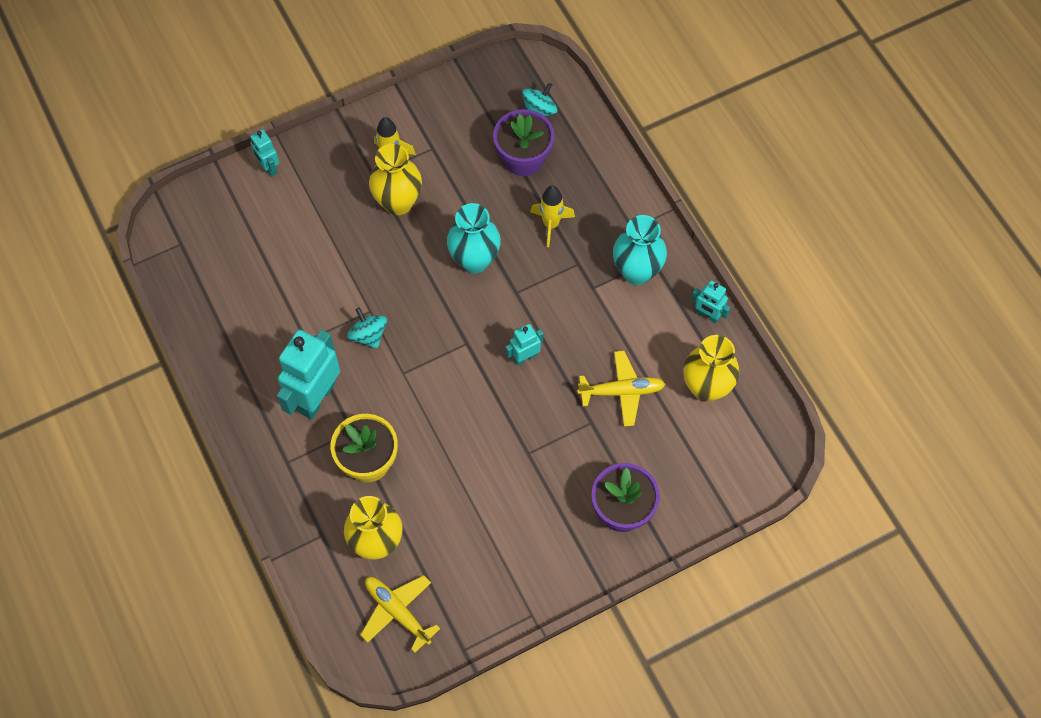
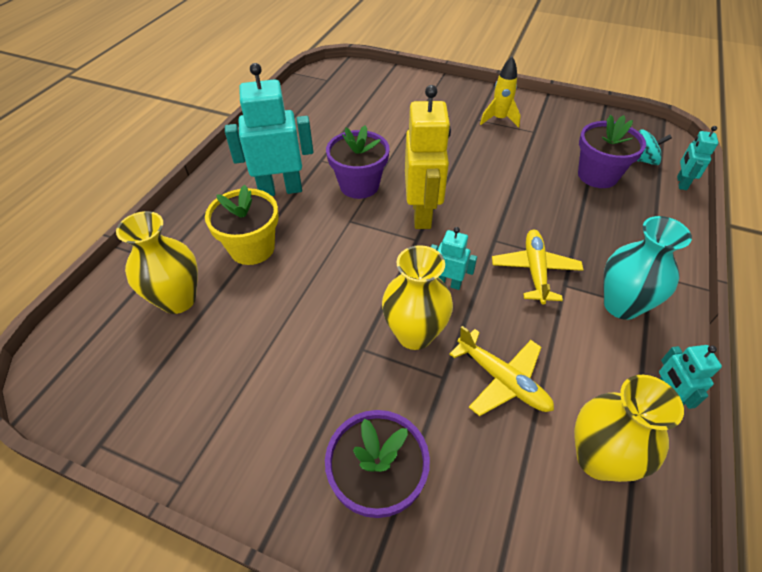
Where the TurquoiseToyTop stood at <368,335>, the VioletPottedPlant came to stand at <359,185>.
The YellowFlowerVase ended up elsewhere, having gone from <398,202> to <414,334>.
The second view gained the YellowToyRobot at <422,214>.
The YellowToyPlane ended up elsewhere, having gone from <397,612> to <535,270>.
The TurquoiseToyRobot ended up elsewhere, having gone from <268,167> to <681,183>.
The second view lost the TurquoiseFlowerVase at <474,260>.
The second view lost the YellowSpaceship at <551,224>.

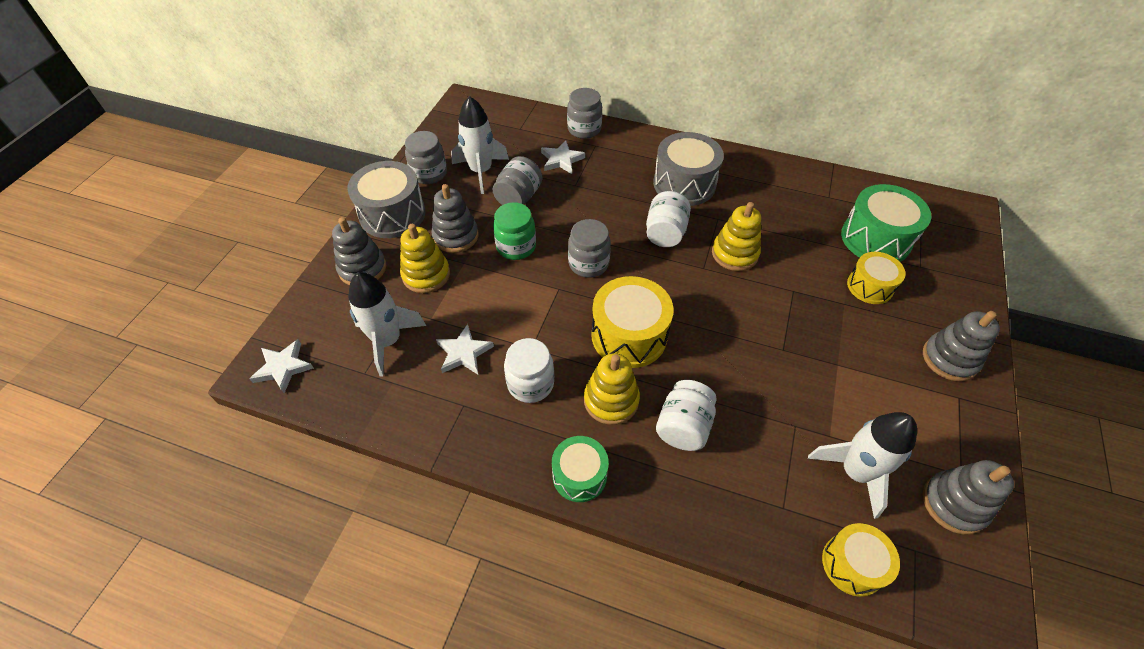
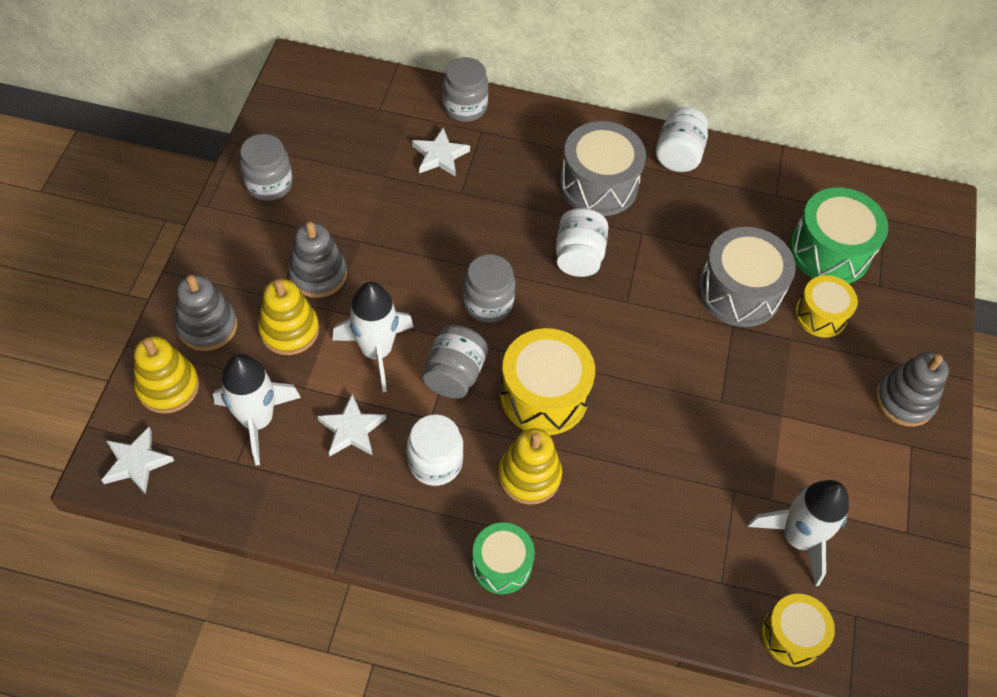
The YellowRingStacker ended up elsewhere, having gone from <734,254> to <168,387>.
The SnowWhiteSpaceship ended up elsewhere, having gone from <481,171> to <376,351>.
The GrayJamJar ended up elsewhere, having gone from <518,197> to <454,374>.
The SnowWhiteJamJar ended up elsewhere, having gone from <683,427> to <678,155>.
The GrayDrum ended up elsewhere, having gone from <392,214> to <739,291>.
The second view lost the EmeraldJamJar at <516,247>.
The second view lost the GrayRingStacker at <954,504>.

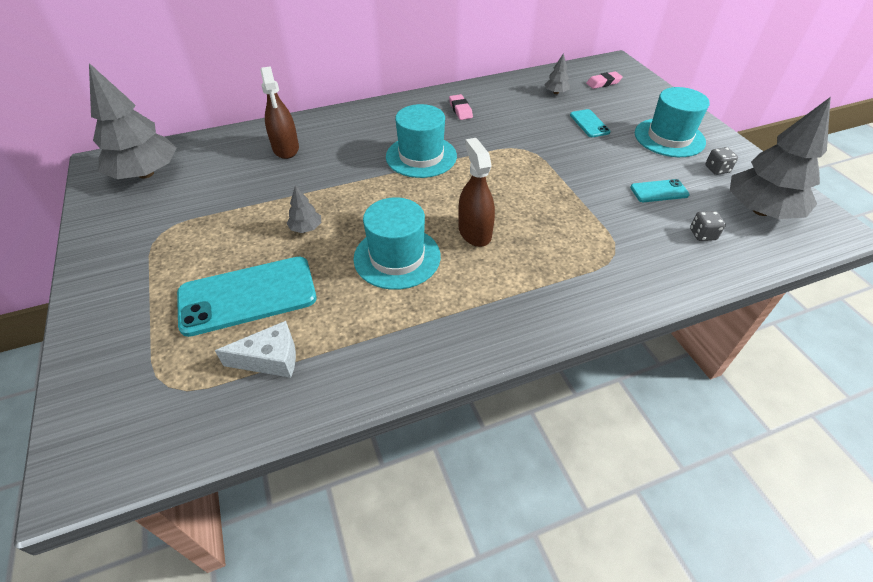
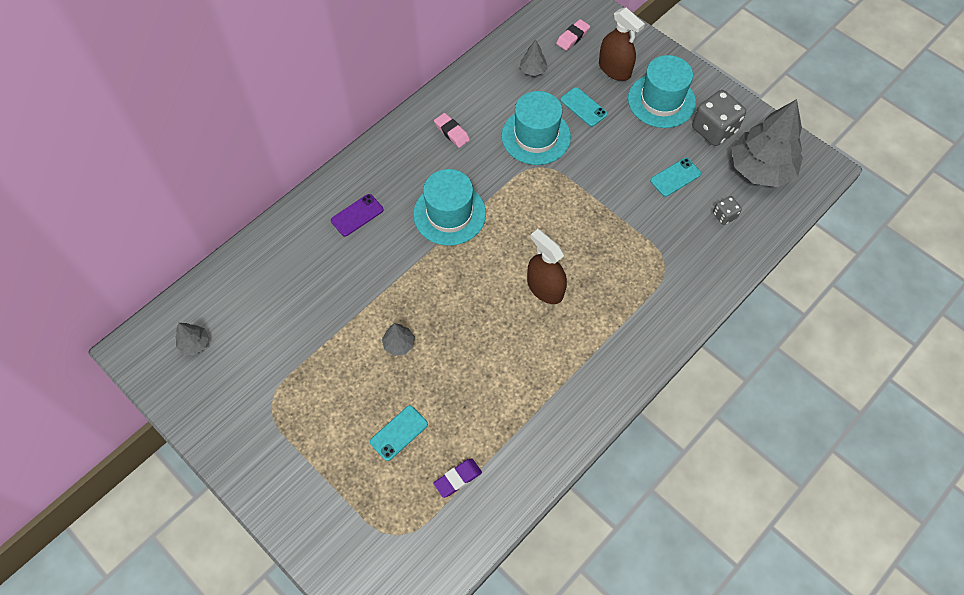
The size of the GrayFirTree at <146,173> changed by a factor of 0.43.
The second view gained the VioletSmartphone at <357,215>.
The size of the TurquoiseSmartphone at <248,296> changed by a factor of 0.49.
Where the SnowWhitePieceOfCheese stood at <270,359>, the VioletPencilEraser came to stand at <458,479>.
The TurquoiseTopHat ended up elsewhere, having gone from <397,257> to <536,136>.
The RussetSprayCleaner ended up elsewhere, having gone from <286,148> to <614,69>.
The size of the GrayDice at <717,169> changed by a factor of 1.96.

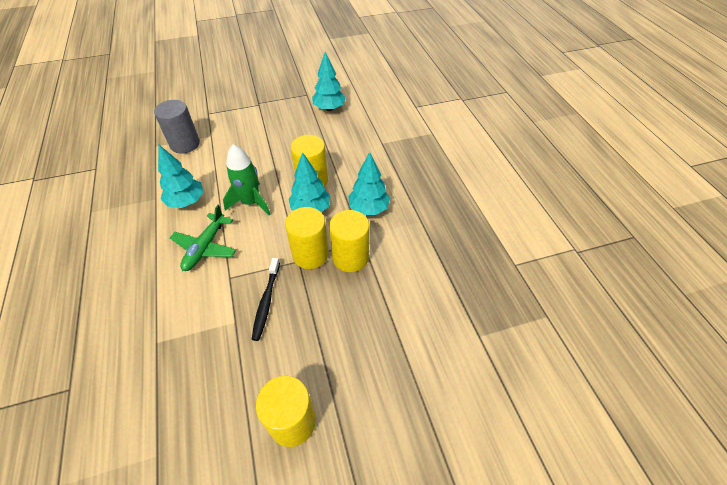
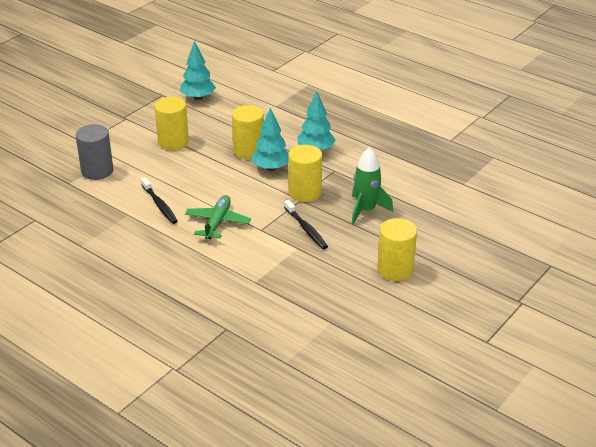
Where the TurquoiseFirTree stood at <186,202>, the BlackToothbrush came to stand at <159,205>.
The YellowCylinder ended up elsewhere, having gone from <350,257> to <173,142>.
The EmeraldToyPlane at <205,247> ended up facing another way, 150 degrees counterclockwise from before.
The EmeraldSpaceship ended up elsewhere, having gone from <251,202> to <366,210>.

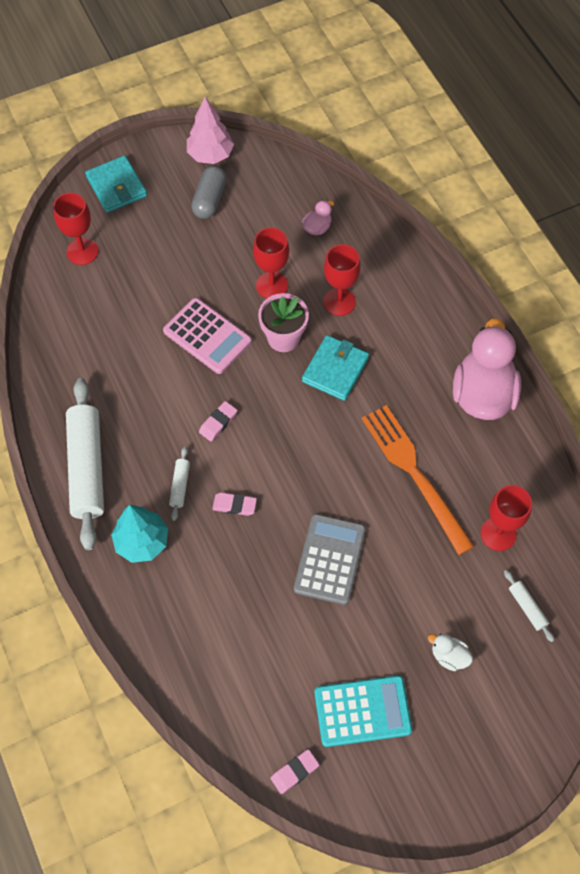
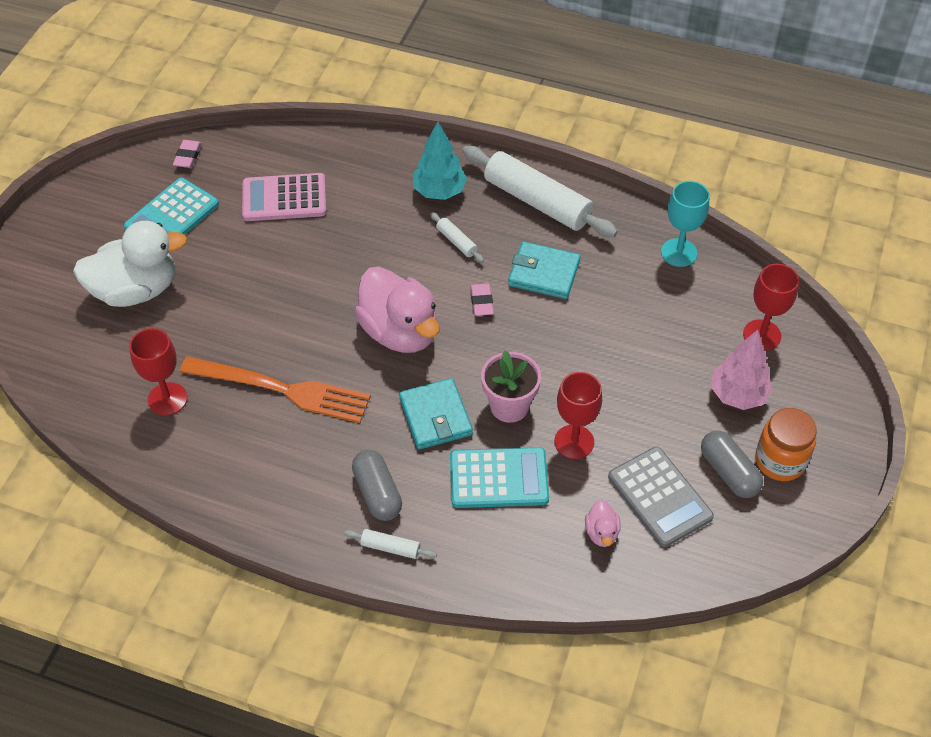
The size of the SnowWhiteToyDuck at <449,656> changed by a factor of 2.33.
The RosyCalculator ended up elsewhere, having gone from <207,336> to <284,198>.
The SnowWhiteRollingPin ended up elsewhere, having gone from <527,607> to <390,547>.
The second view gained the GrayPill at <377,493>.
The RosyToyDuck ended up elsewhere, having gone from <482,394> to <400,332>.
Where the RedWineGlass stood at <339,302>, the TurquoiseCalculator came to stand at <498,478>.
The TurquoiseWallet ended up elsewhere, having gone from <116,187> to <544,273>.
The GrayCalculator ended up elsewhere, having gone from <329,559> to <660,497>.
The second view gained the TurquoiseWineGlass at <679,253>.
The RosyFirTree ended up elsewhere, having gone from <210,155> to <738,395>.
The second view gained the OrangeJamJar at <780,461>.
The second view lost the RosyPencilEraser at <234,505>.

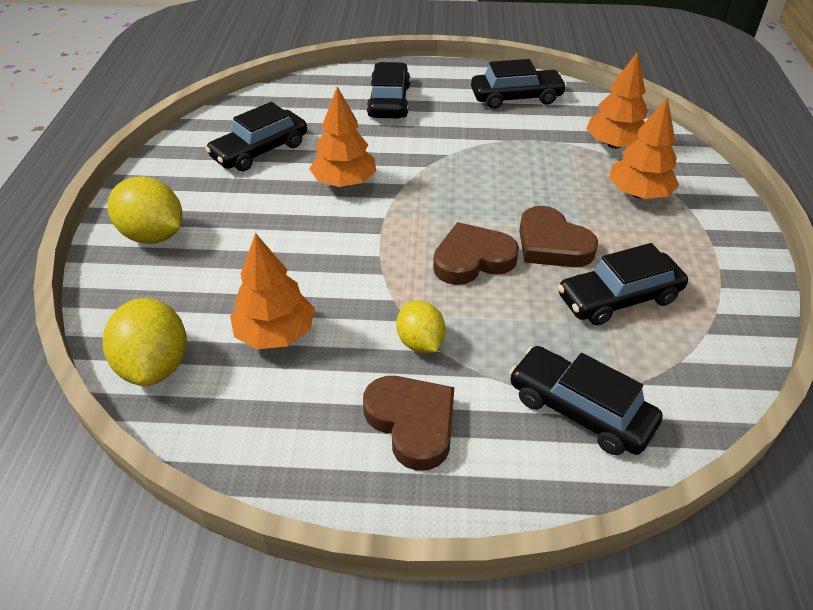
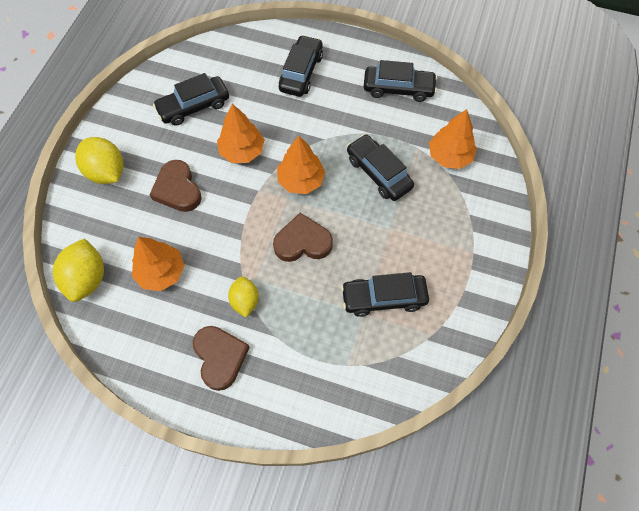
The RussetLoveHeart ended up elsewhere, having gone from <552,244> to <177,189>.
The OrangeFirTree ended up elsewhere, having gone from <638,194> to <301,180>.
The BlackToyCar ended up elsewhere, having gone from <580,410> to <378,173>.

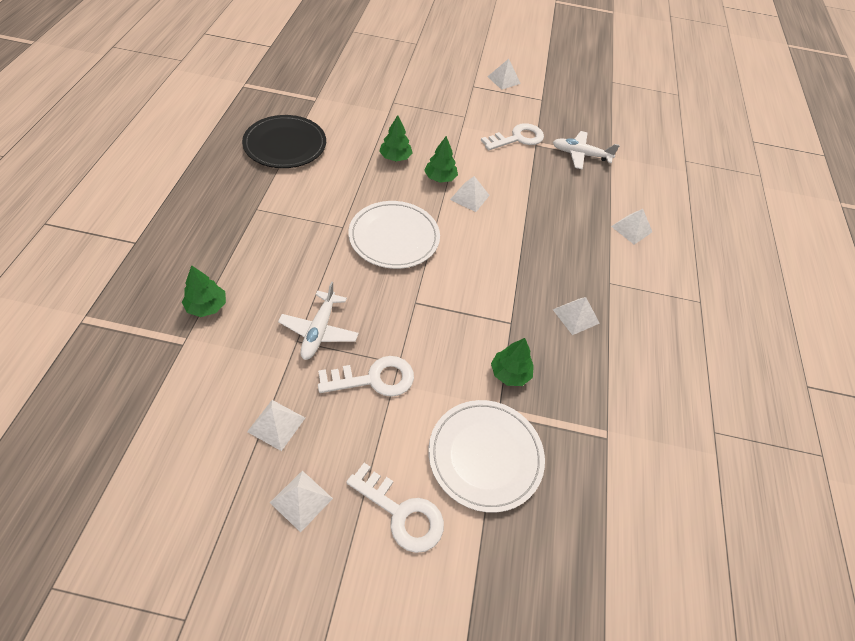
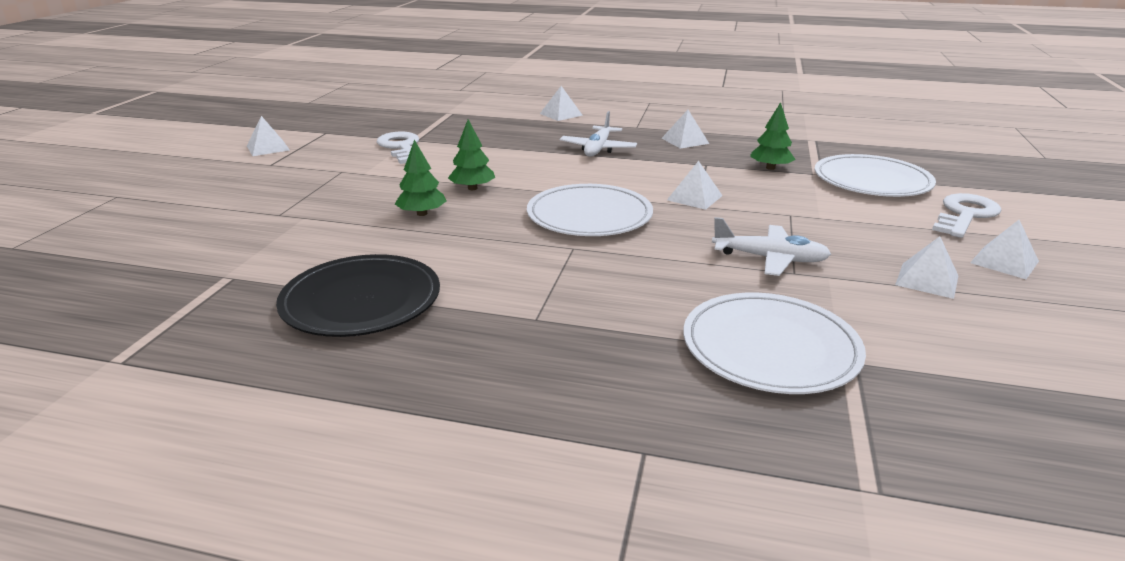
The SnowWhiteToyPlane ended up elsewhere, having gone from <580,155> to <598,149>.
The SnowWhiteSolidPyramid ended up elsewhere, having gone from <469,197> to <694,197>.
Where the EmeraldFirTree stood at <206,306>, the SnowWhiteDinnerPlate came to stand at <770,347>.
The second view lost the SnowWhiteLatchkey at <374,379>.

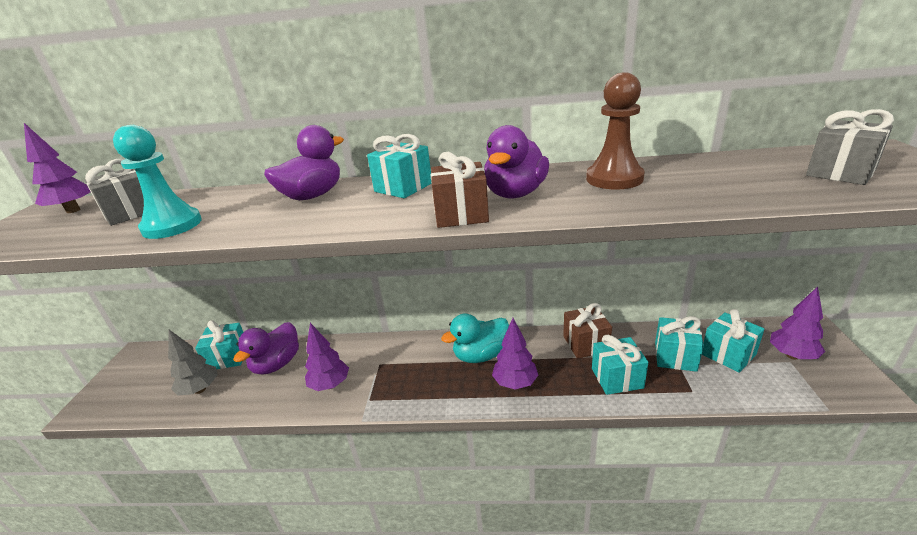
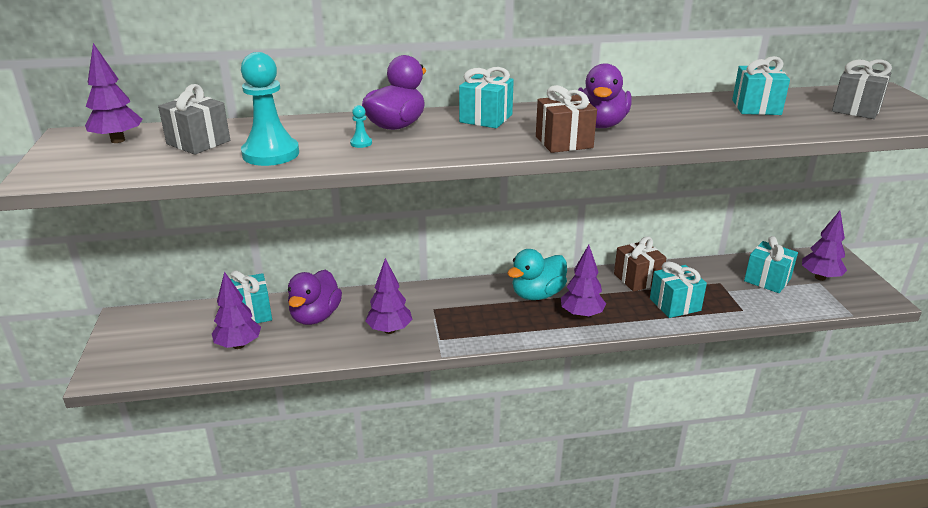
What was the GrayFirTree at <200,389> turned into the VioletFirTree at <238,345>.
The second view gained the TurquoiseChessPawn at <361,143>.
The TurquoiseGift ended up elsewhere, having gone from <675,356> to <756,107>.
The second view lost the RussetChessPawn at <614,179>.

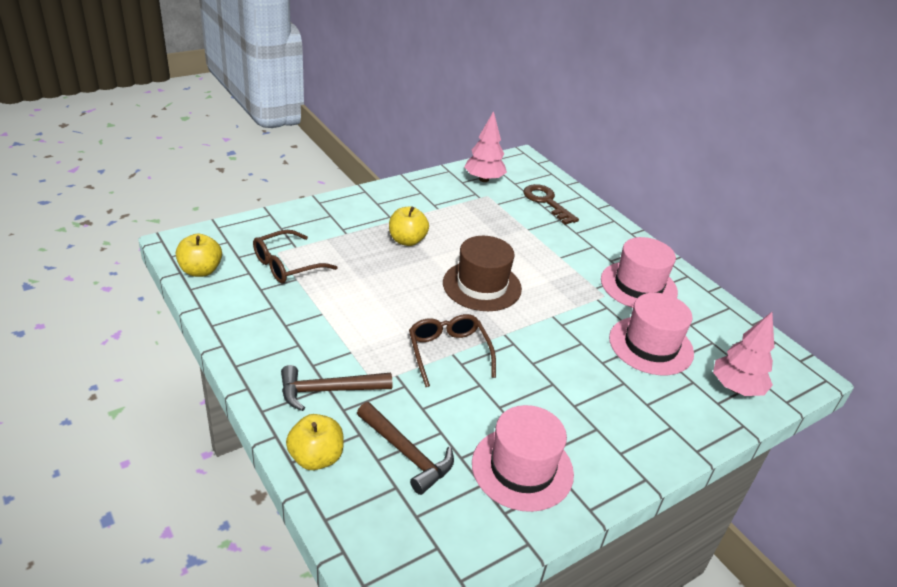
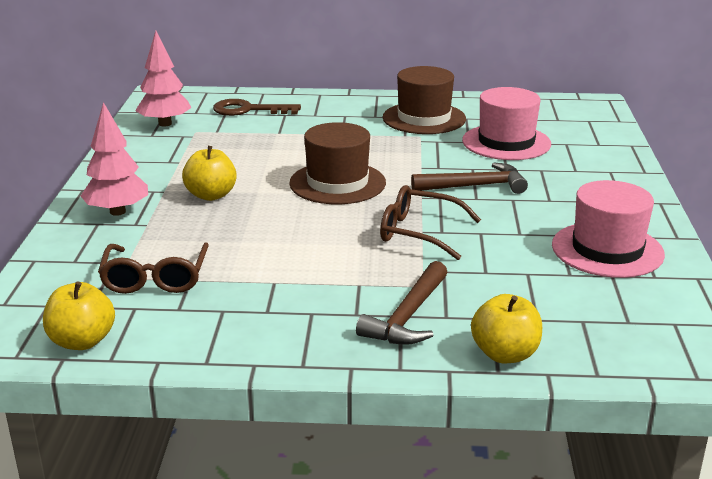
The RosyFirTree ended up elsewhere, having gone from <736,388> to <118,212>.
What was the RosyTopHat at <638,286> turned into the RussetTopHat at <424,118>.
The RussetHammer ended up elsewhere, having gone from <407,454> to <475,186>.

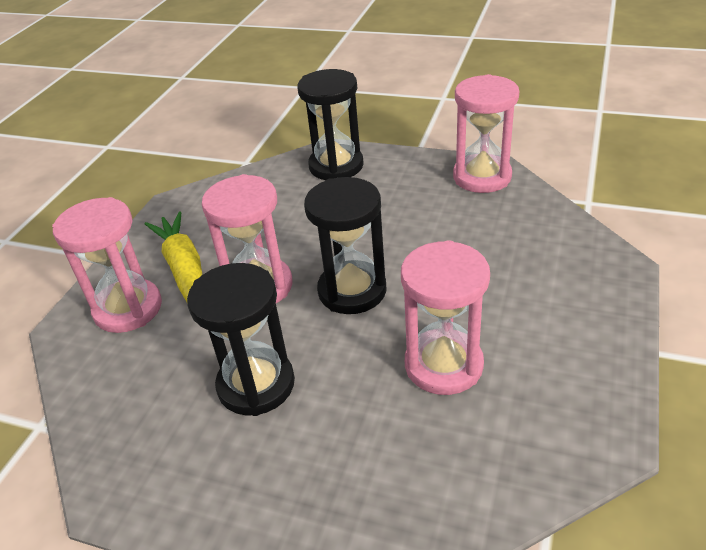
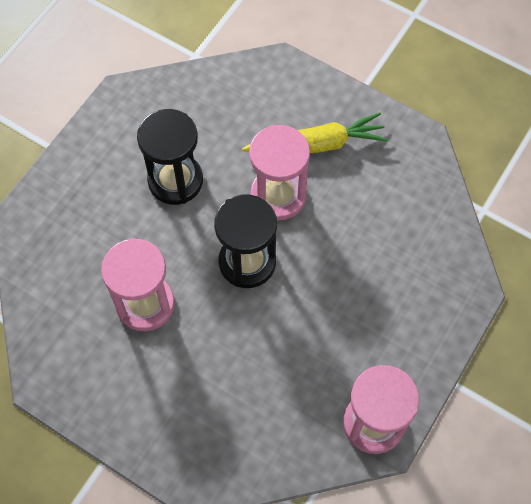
The second view lost the RosySandTimer at <128,309>.
The second view lost the BlackSandTimer at <336,166>.

